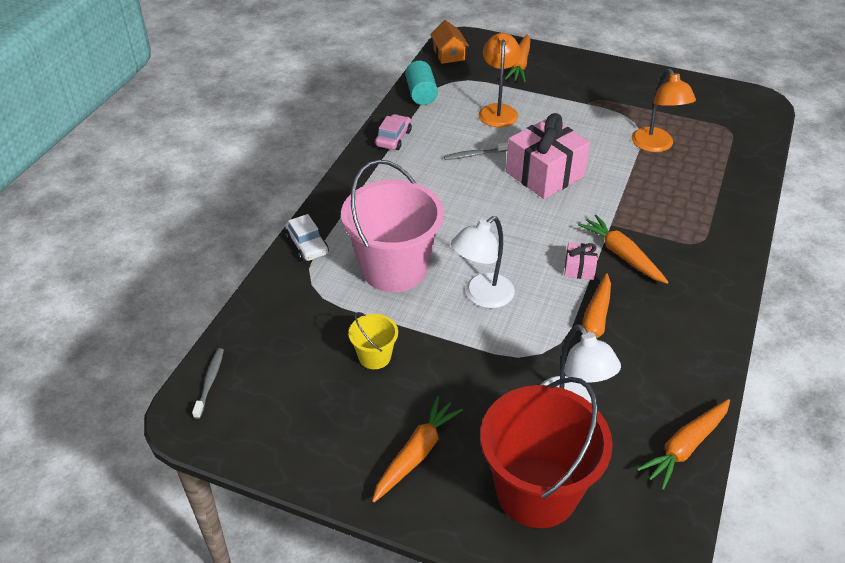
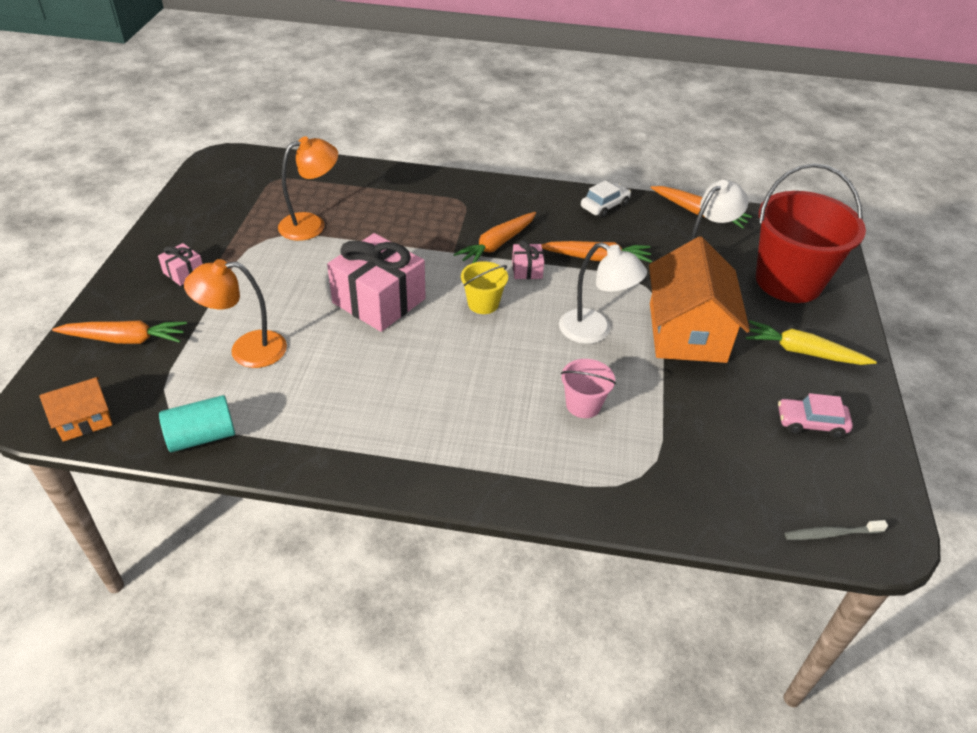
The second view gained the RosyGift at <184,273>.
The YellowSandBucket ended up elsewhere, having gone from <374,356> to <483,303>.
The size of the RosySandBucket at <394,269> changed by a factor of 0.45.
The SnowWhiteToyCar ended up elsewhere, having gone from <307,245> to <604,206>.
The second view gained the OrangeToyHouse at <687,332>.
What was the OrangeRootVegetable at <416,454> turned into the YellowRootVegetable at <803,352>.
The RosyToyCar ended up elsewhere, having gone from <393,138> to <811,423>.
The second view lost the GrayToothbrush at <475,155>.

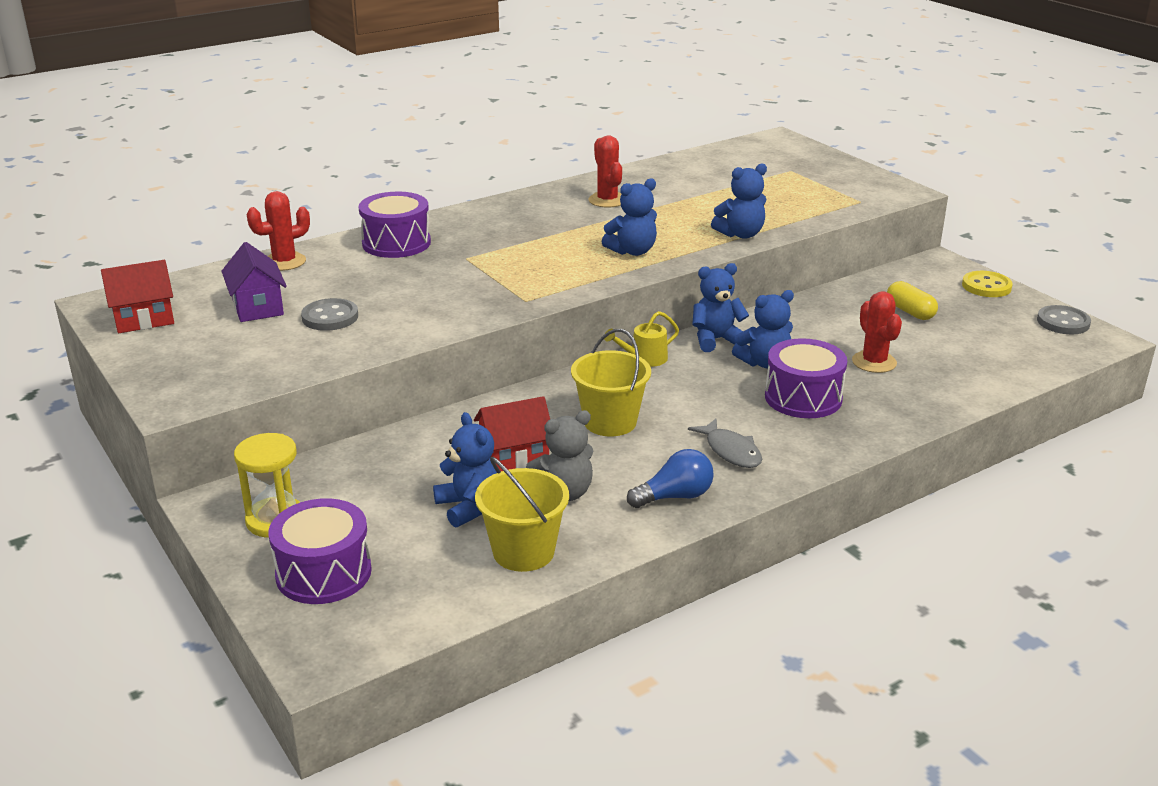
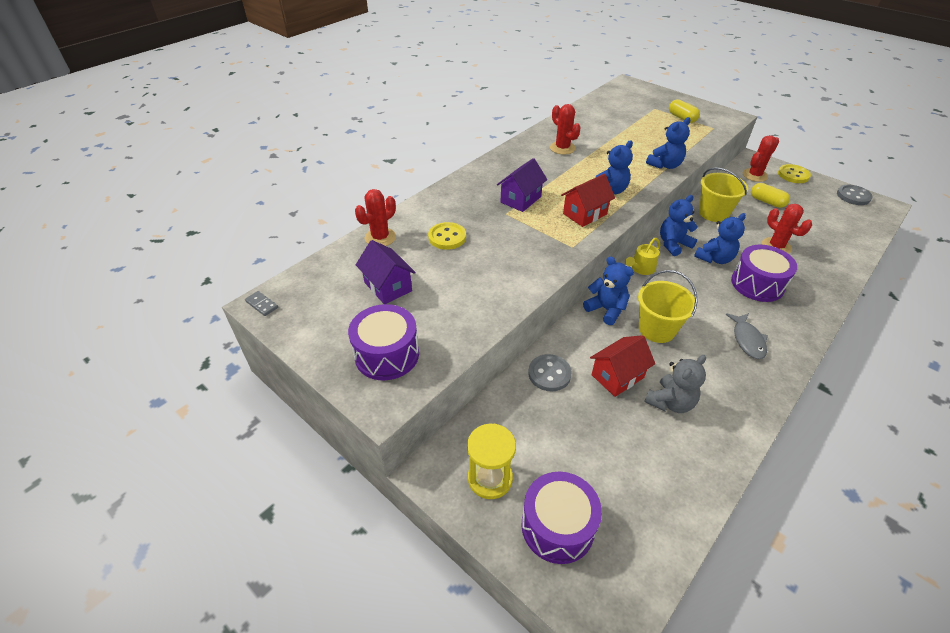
The second view gained the GrayDominoTile at <262,304>.
The VioletDrum ended up elsewhere, having gone from <396,243> to <387,354>.
The second view gained the YellowButton at <447,237>.
The second view gained the VioletToyHouse at <520,199>.
The GrayButton ended up elsewhere, having gone from <330,317> to <549,374>.
The RedToyHouse ended up elsewhere, having gone from <144,319> to <585,214>.
The BlueStuffedBear ended up elsewhere, having gone from <469,507> to <606,309>.
The second view gained the YellowPill at <682,118>.
The YellowSandBucket ended up elsewhere, having gone from <523,552> to <713,213>.
The GrayFishFigure at <730,451> ended up facing another way, 45 degrees clockwise from before.
The second view gained the RedPricklyPlant at <754,175>.
The second view lost the BlueLightbulb at <675,496>.

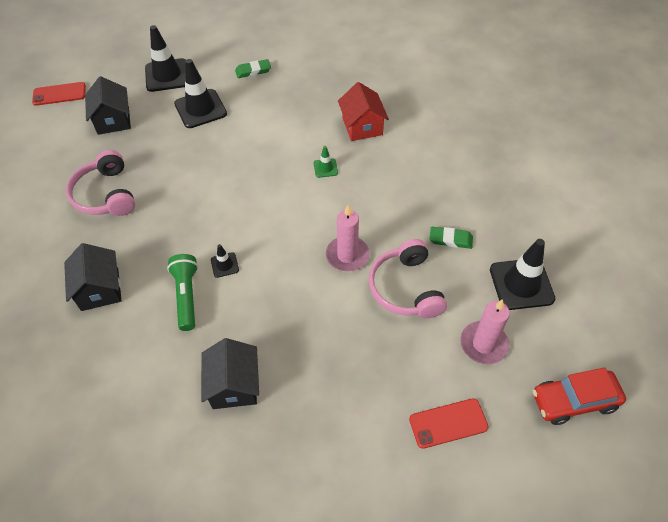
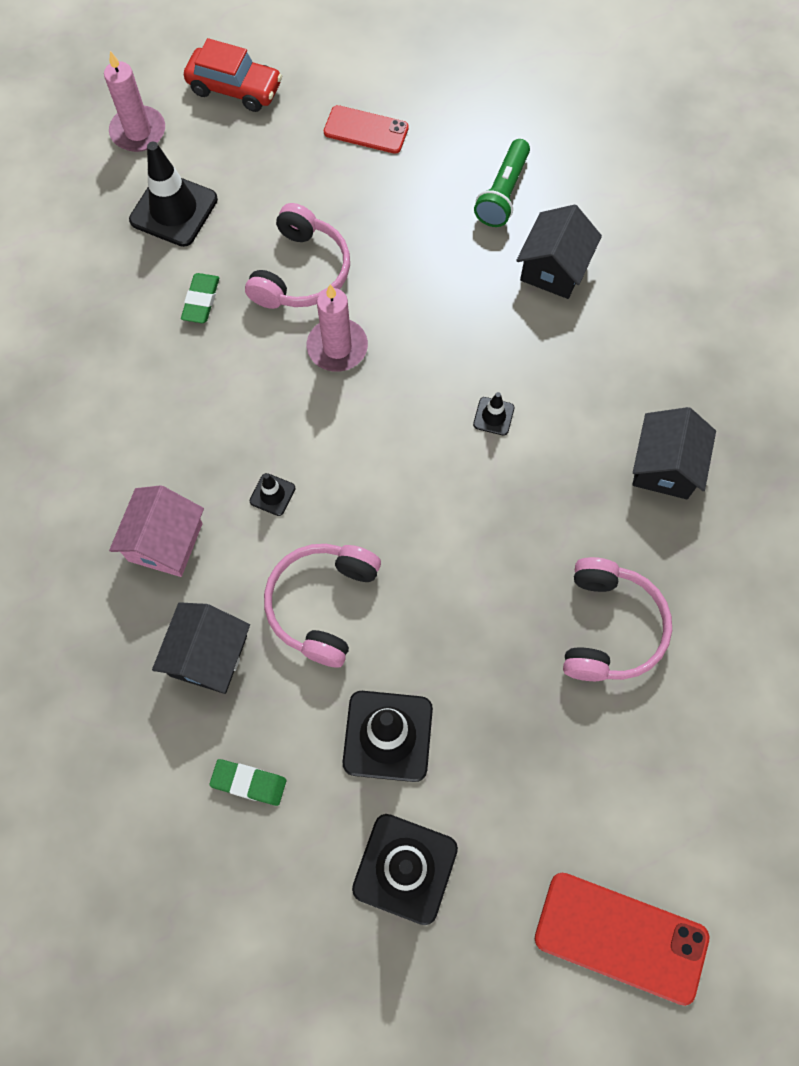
The RosyWaxCandle ended up elsewhere, having gone from <483,344> to <138,132>.
What was the RedToyHouse at <362,126> turned into the RosyToyHouse at <165,542>.
The BlackToyHouse ended up elsewhere, having gone from <113,120> to <208,655>.
The EmeraldPencilEraser at <450,239> ended up facing another way, 60 degrees clockwise from before.
What was the EmeraldSafetyCone at <325,168> turned into the BlackSafetyCone at <272,494>.
The second view gained the RosyHeadphones at <322,604>.
The EmeraldFlashlight ended up elsewhere, having gone from <186,296> to <503,193>.
The size of the RedSmartphone at <59,94> changed by a factor of 1.54.

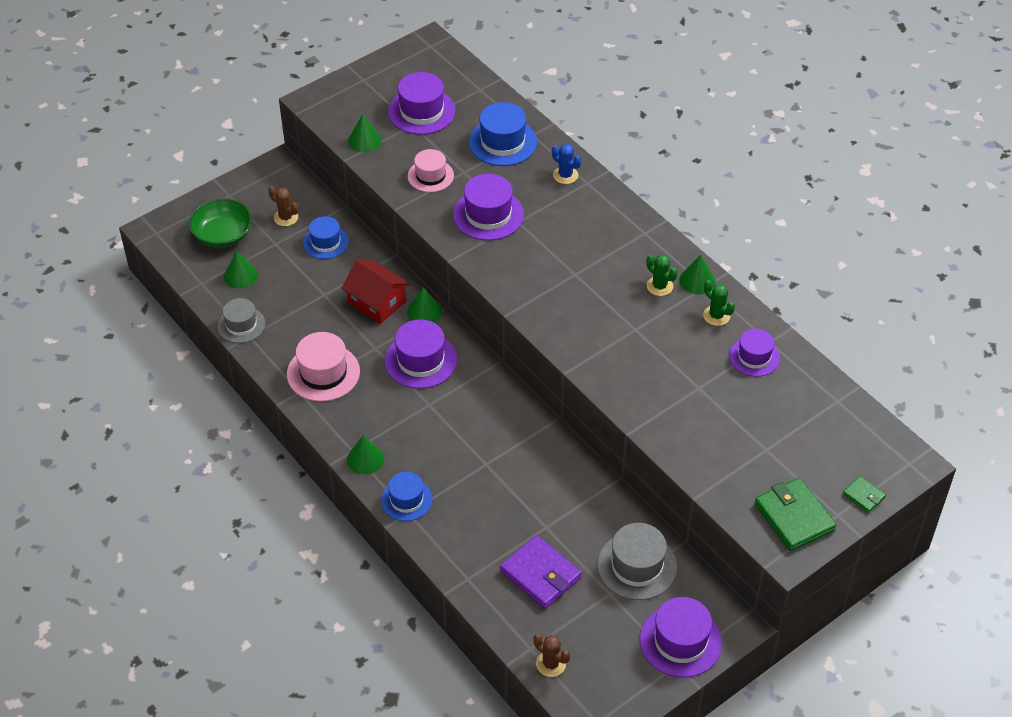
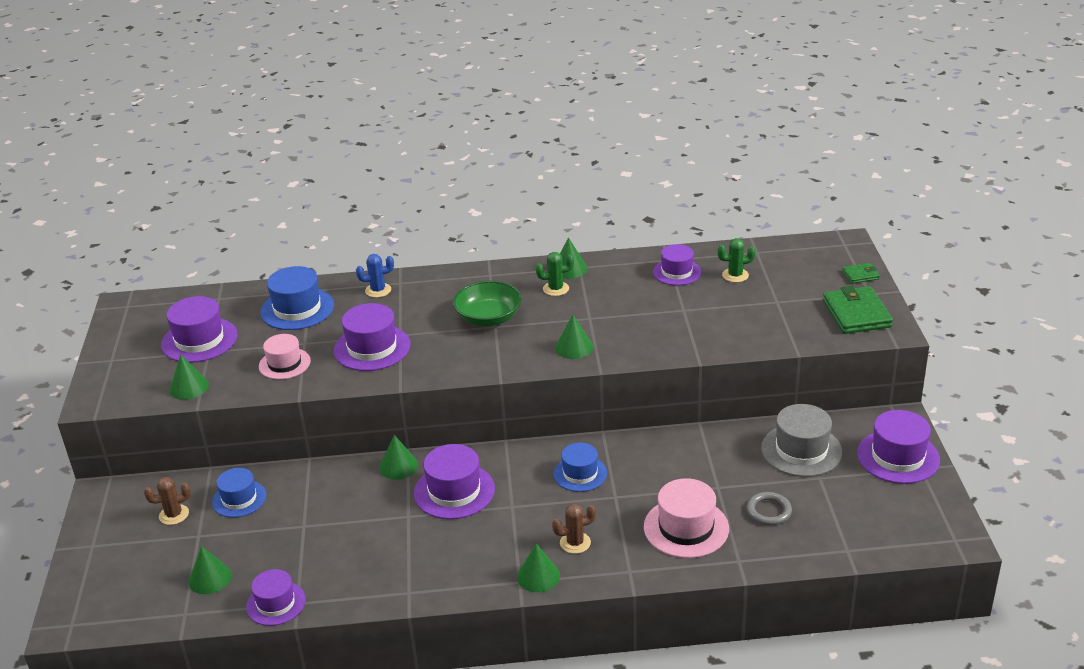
What was the GrayTopHat at <241,325> turned into the VioletTopHat at <276,603>.
The EmeraldServingBowl ended up elsewhere, having gone from <223,235> to <488,318>.
The RussetPricklyPlant ended up elsewhere, having gone from <551,664> to <575,543>.
The BlueTopHat ended up elsewhere, having gone from <406,500> to <580,473>.
The second view gained the EmeraldConeShape at <574,347>.
The RosyTopHat ended up elsewhere, having gone from <323,373> to <686,528>.
The EmeraldPricklyPlant ended up elsewhere, having gone from <716,315> to <735,275>.
Where the VioletWallet stood at <540,574>, the GrayTorus came to stand at <768,511>.
The EmeraldWallet at <794,517> ended up facing another way, 75 degrees clockwise from before.
The second view lost the RedToyHouse at <377,302>.

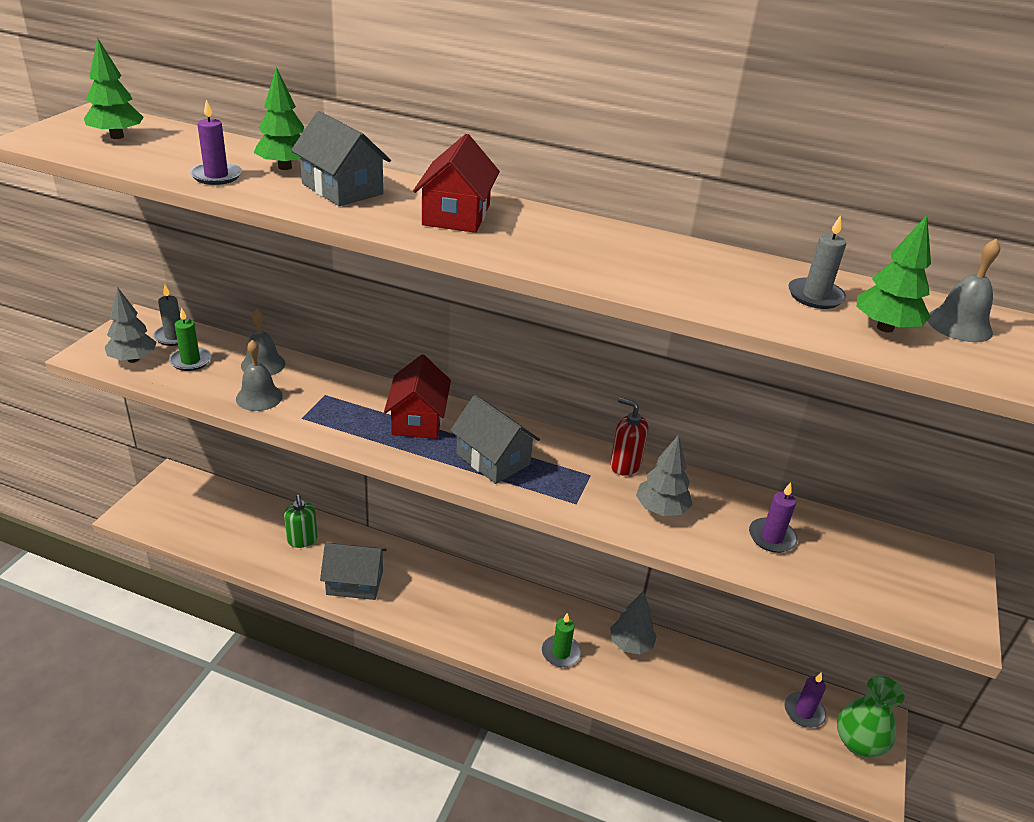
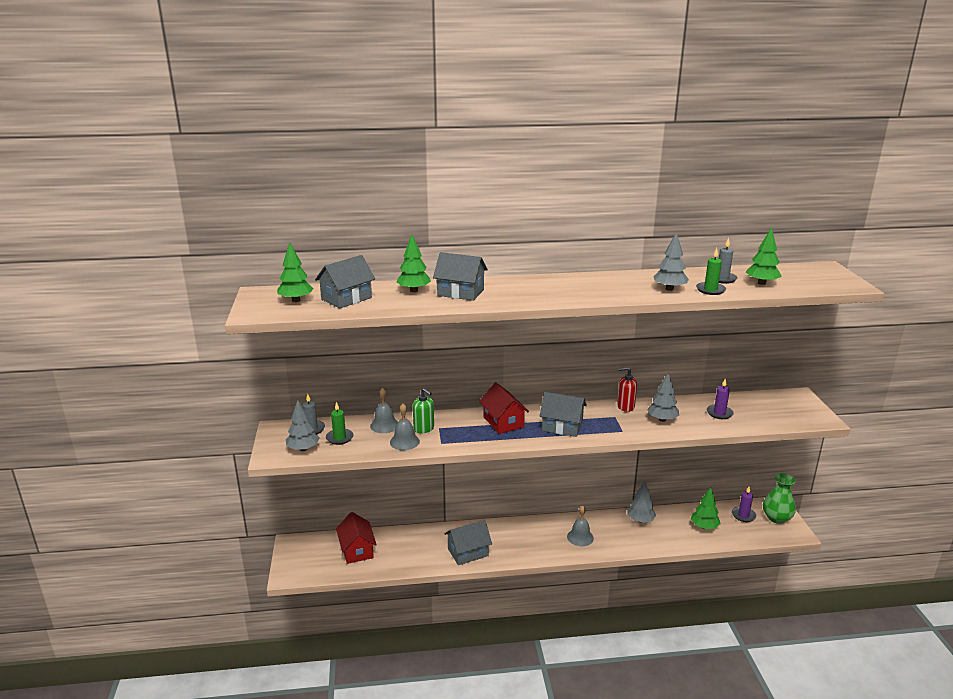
The second view gained the GrayToyHouse at <346,298>.
The RedToyHouse ended up elsewhere, having gone from <456,215> to <357,550>.
The EmeraldSoapDispenser ended up elsewhere, having gone from <302,540> to <424,428>.
The GraySchoolBell ended up elsewhere, having gone from <959,325> to <580,537>.
The second view gained the GrayFirTree at <669,289>.
The second view gained the EmeraldFirTree at <704,527>.
The EmeraldWaxCandle ended up elsewhere, having gone from <560,653> to <710,290>.
The second view lost the VioletWaxCandle at <216,176>.

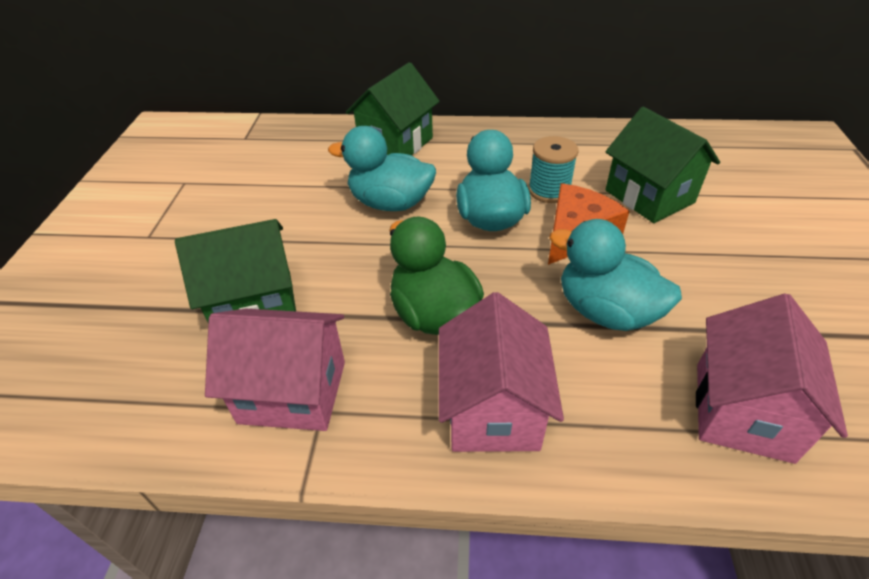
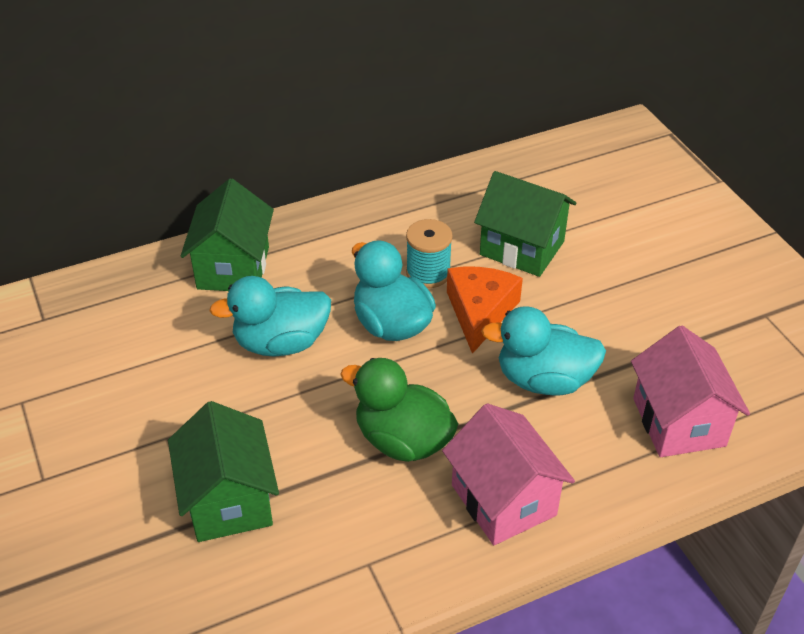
The EmeraldToyHouse at <255,304> ended up facing another way, 60 degrees counterclockwise from before.
The second view lost the RosyToyHouse at <293,392>.

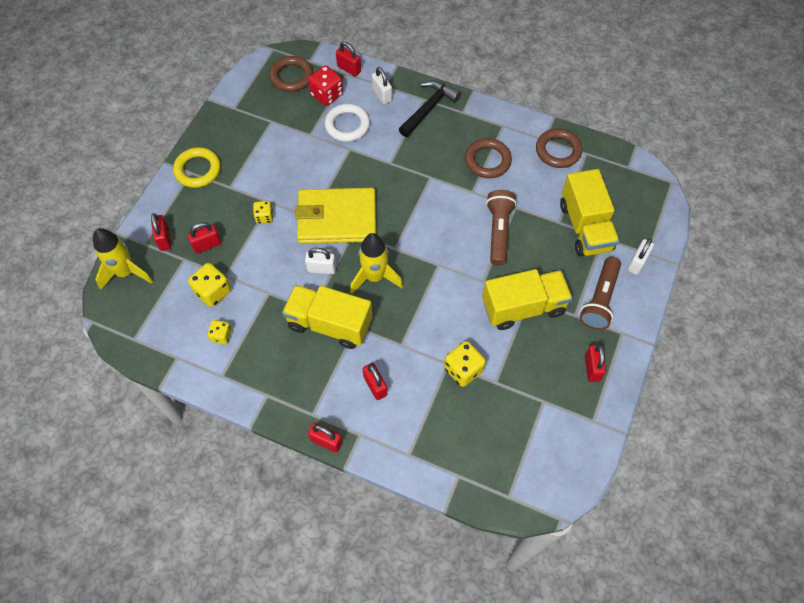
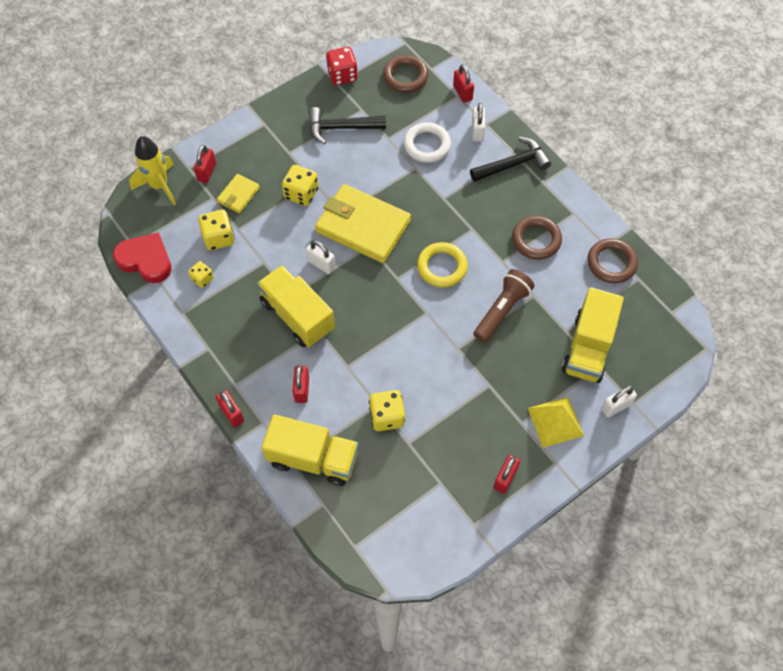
The second view gained the RedLoveHeart at <146,260>.
Where the RedLock stood at <207,245>, the YellowWallet came to stand at <238,195>.
The YellowToyTruck ended up elsewhere, having gone from <523,307> to <313,458>.
The size of the YellowDice at <264,217> changed by a factor of 1.64.
The second view gained the BlackHammer at <341,128>.
The RedDice ended up elsewhere, having gone from <327,95> to <342,75>.
The YellowTorus ended up elsewhere, having gone from <198,170> to <442,267>.
Where the RussetFlashlight stood at <600,299>, the YellowSolidPyramid came to stand at <555,421>.
The second view lost the YellowSpaceship at <375,277>.

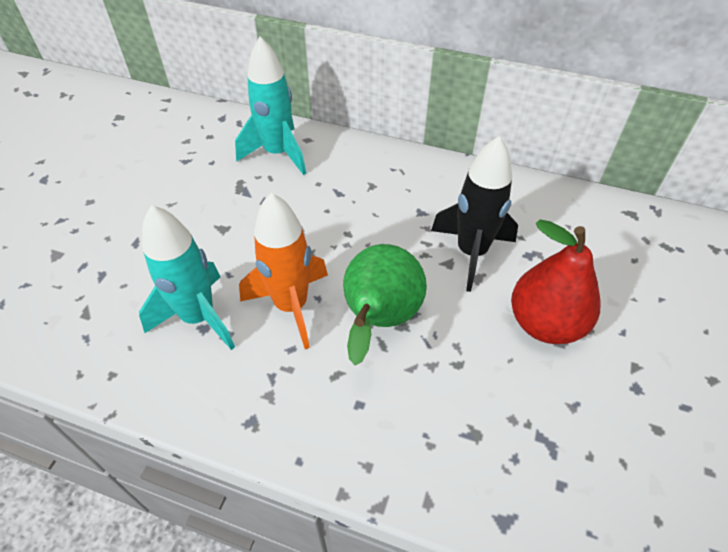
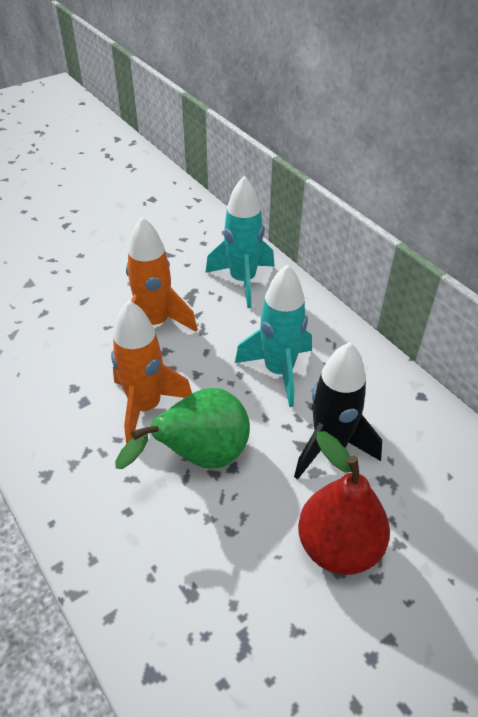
The second view gained the OrangeSpaceship at <155,323>.
The TurquoiseSpaceship ended up elsewhere, having gone from <199,317> to <279,371>.

